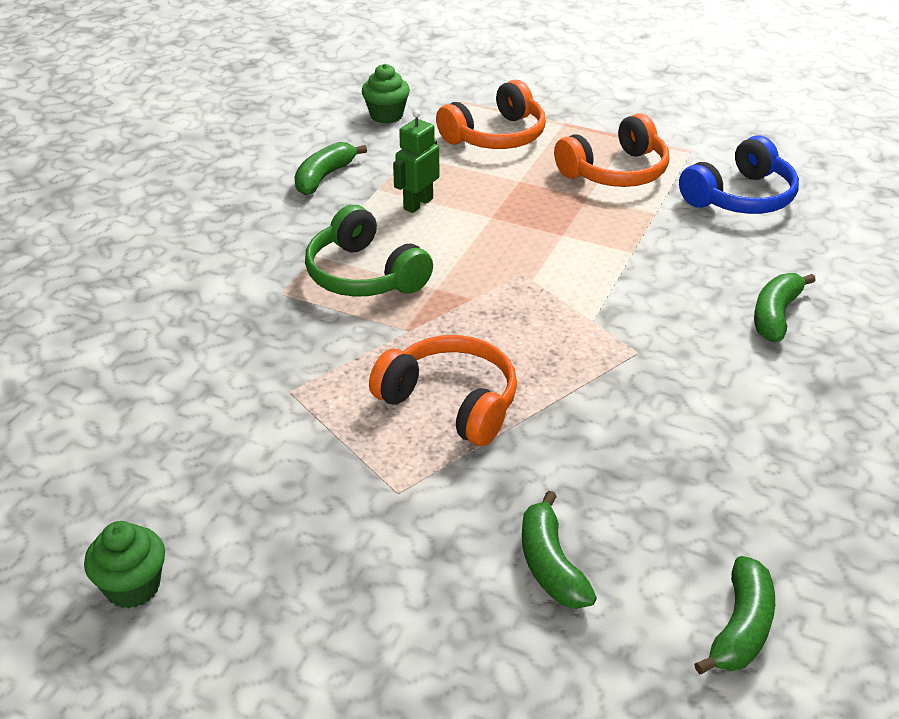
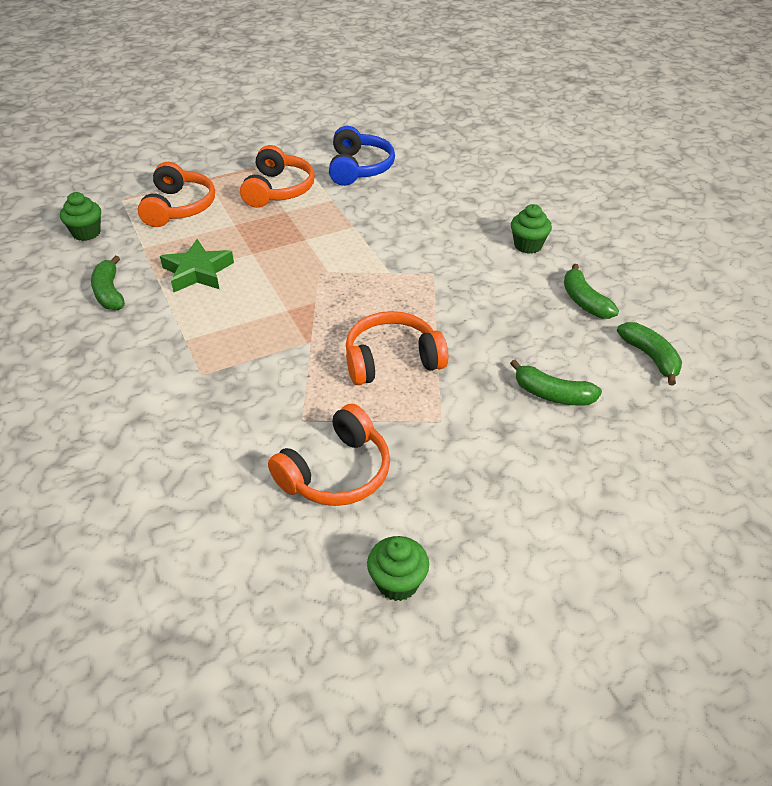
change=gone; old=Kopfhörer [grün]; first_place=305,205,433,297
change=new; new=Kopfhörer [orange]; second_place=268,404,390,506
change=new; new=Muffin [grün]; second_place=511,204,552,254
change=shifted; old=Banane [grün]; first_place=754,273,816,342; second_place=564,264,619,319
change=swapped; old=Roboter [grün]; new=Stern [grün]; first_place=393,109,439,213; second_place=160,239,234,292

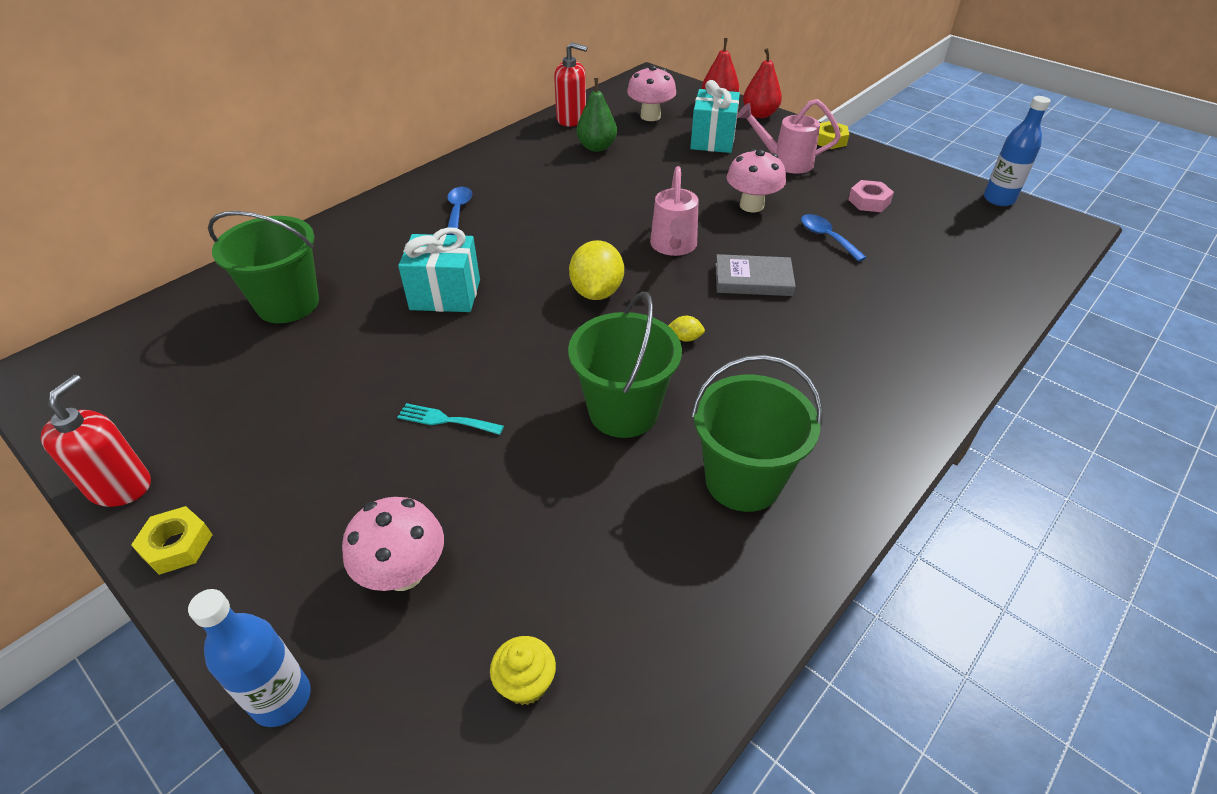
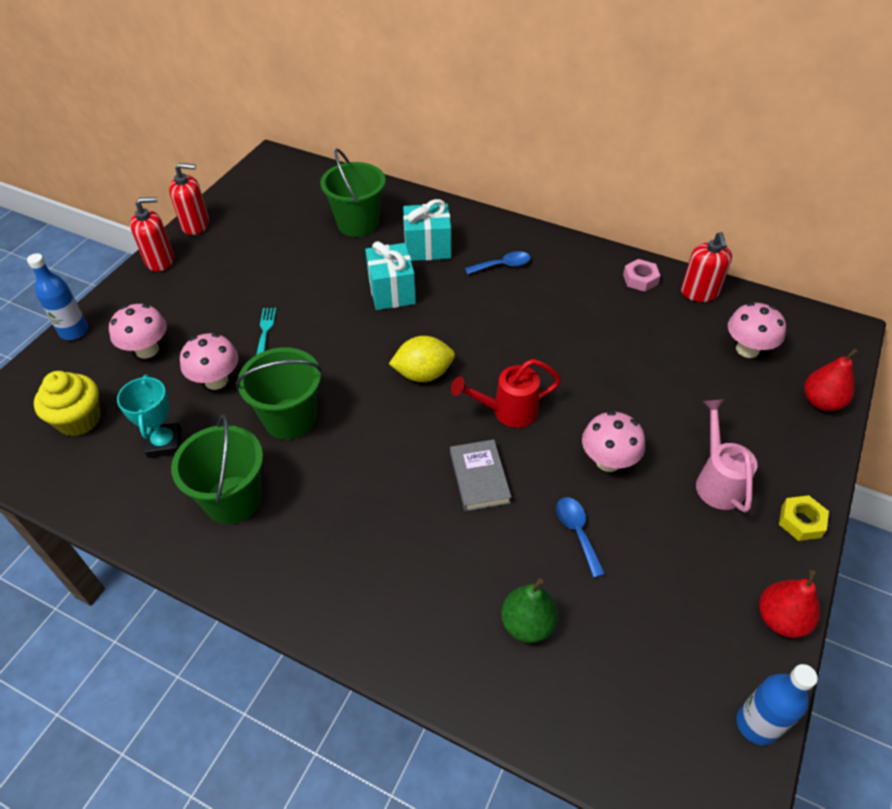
change=gone; old=Zitrone [gelb]; first_place=668,316,705,342
change=new; new=Pokal [türkis]; second_place=117,375,181,458
change=new; new=Pilz [rosa]; second_place=180,333,238,390
change=shifted; old=Birne [grün]; first_place=577,78,617,152; second_place=501,578,558,643
change=shifted; old=Geschenk [türkis]; first_place=690,80,740,153; second_place=403,199,451,261
change=shifted; old=Birne [rot]; first_place=743,48,782,118; second_place=759,570,820,638
change=shifted; old=Sechskantmutter [rosa]; first_place=848,180,894,212; second_place=623,259,660,292
change=swapped; old=Sechskantmutter [gelb]; new=Seifenspender [rot]; first_place=131,506,213,575; second_place=130,197,174,271
change=repainted; old=Gießkanne [rosa]; new=Gießkanne [rot]; first_place=650,166,699,256; second_place=451,359,561,428
change=rotated; old=Löffel [blau]; first_place=801,214,867,262; second_place=556,497,605,578; degrees=-60
change=scaled; old=Muffin [gelb]; first_place=490,636,556,705; second_place=34,371,101,436; factor=1.71

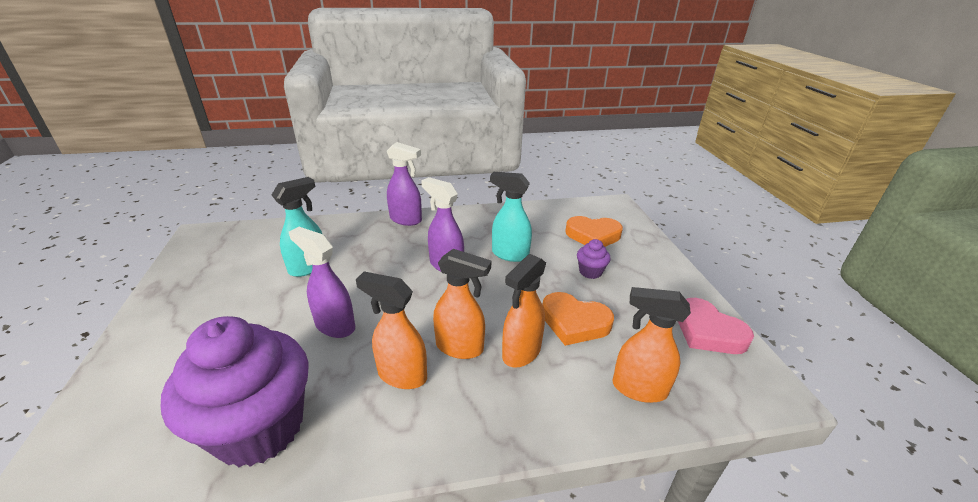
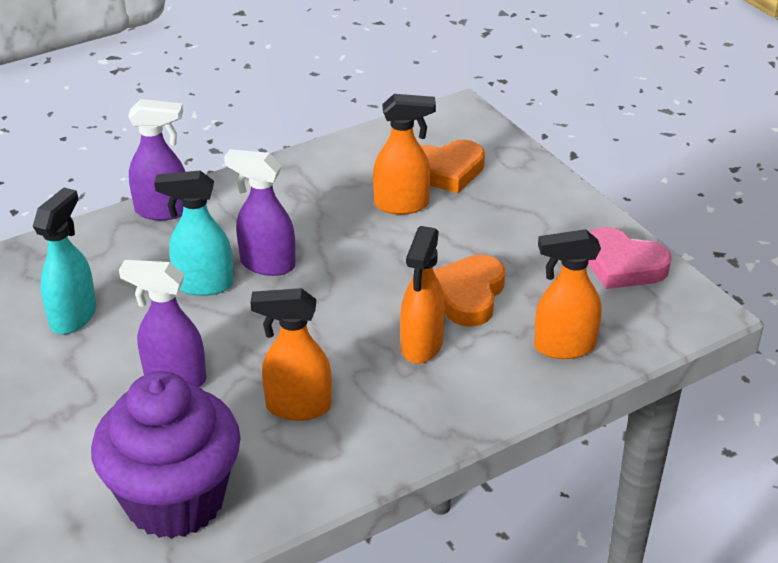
change=gone; old=Muffin [lila]; first_place=577,239,611,279
change=shifted; old=Sprühflasche [orange]; first_place=433,249,491,359; second_place=373,94,436,215
change=shifted; old=Sprühflasche [türkis]; first_place=490,172,532,262; second_place=154,171,233,296
change=rotated; old=Herz [orange]; first_place=542,292,614,346; second_place=433,255,505,327; degrees=105

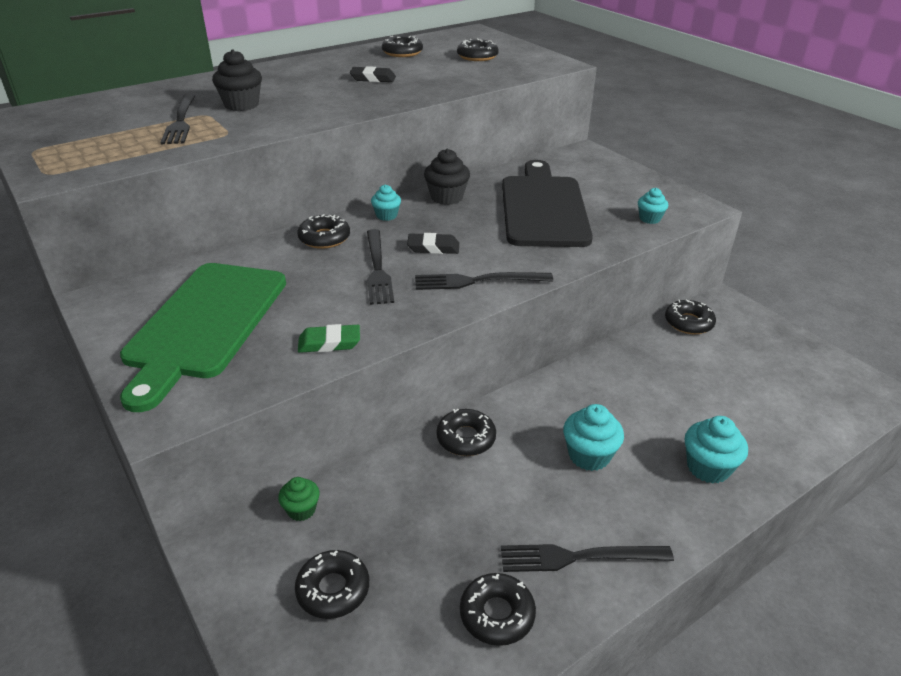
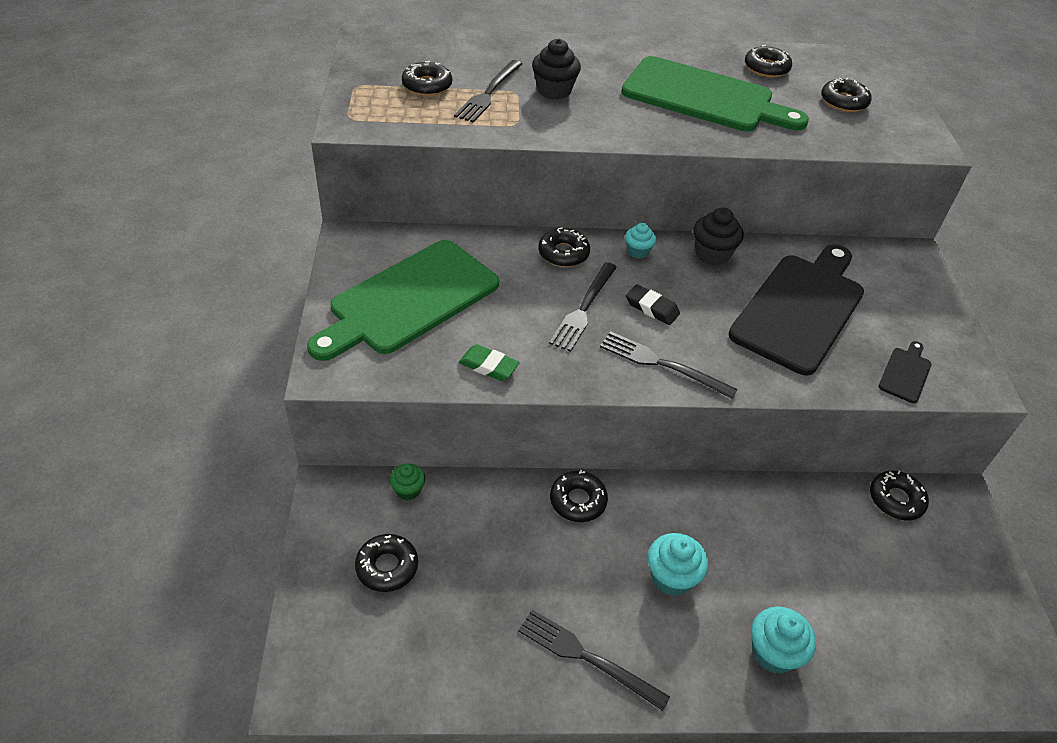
change=shifted; old=Donut [schwarz]; first_place=460,573,536,646; second_place=402,61,452,96
change=swapped; old=Radiergummi [schwarz]; new=Schneidebrett [grün]; first_place=350,66,396,82; second_place=621,56,809,131
change=swapped; old=Muffin [türkis]; new=Schneidebrett [schwarz]; first_place=638,188,668,224; second_place=878,341,931,403

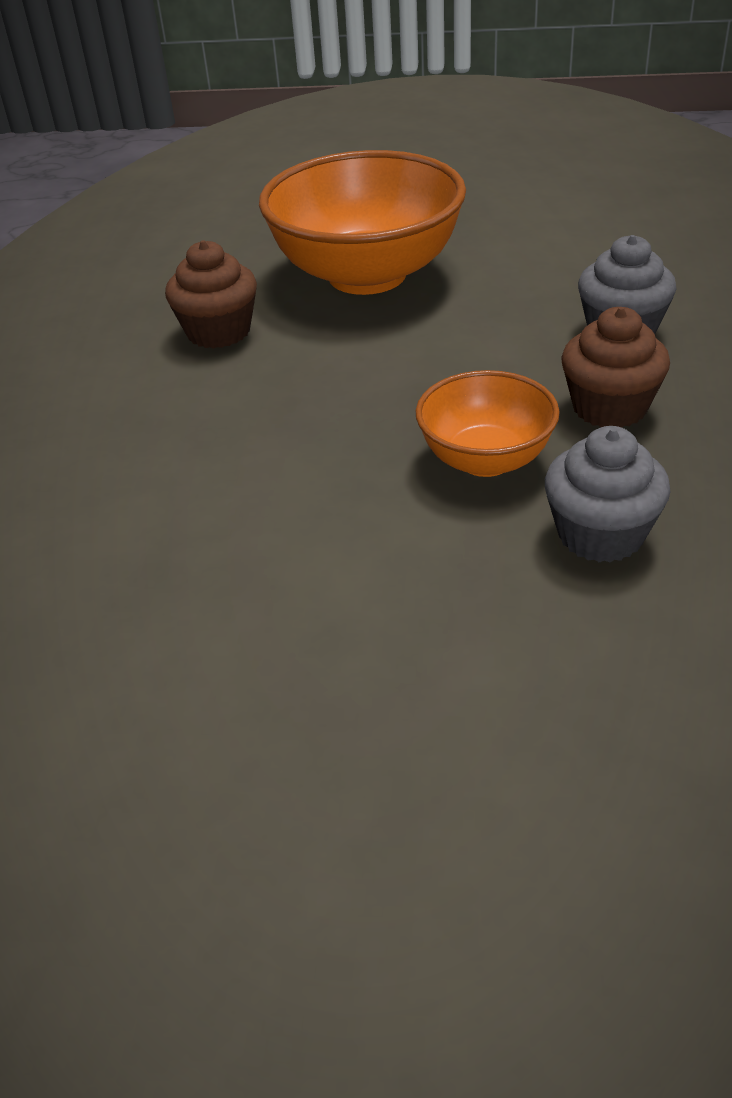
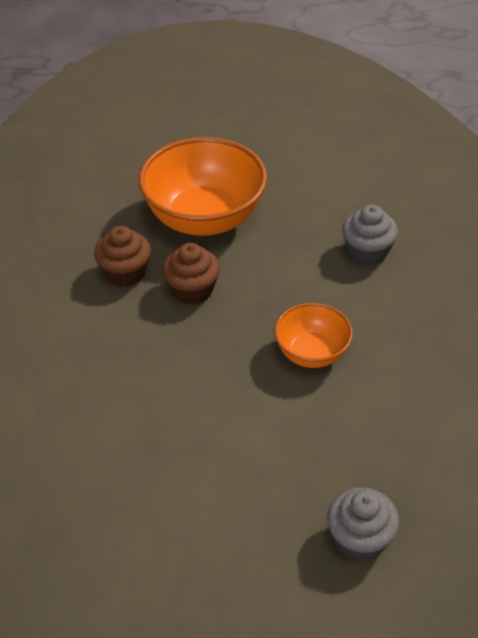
change=shifted; old=Muffin [grau]; first_place=545,426,671,563; second_place=327,487,399,562
change=shifted; old=Muffin [braun]; first_place=561,307,670,428; second_place=162,243,220,305

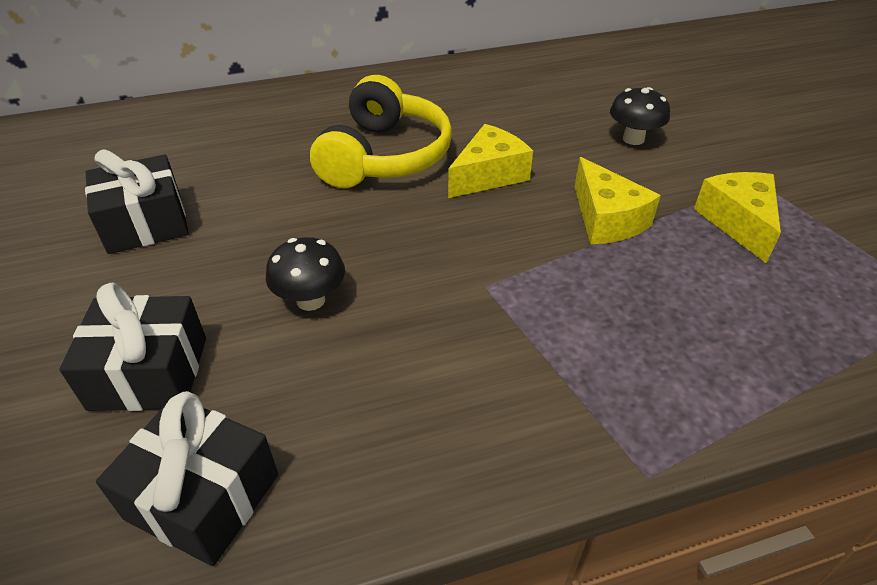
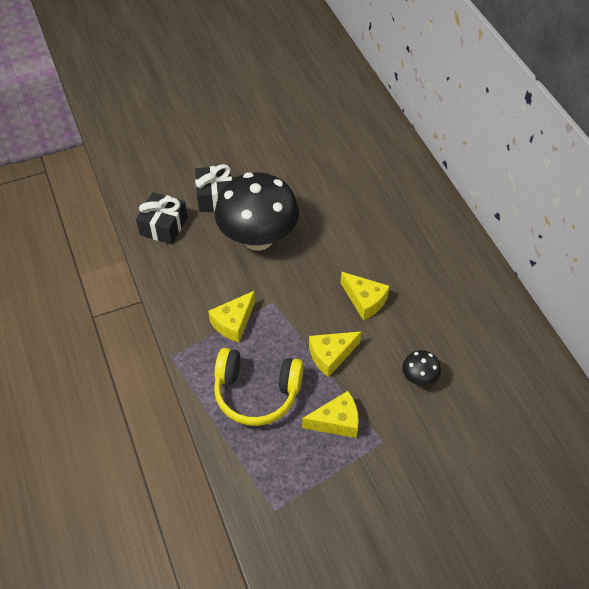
change=gone; old=Geschenk [schwarz]; first_place=85,149,189,254
change=new; new=Käse [gelb]; second_place=208,291,255,343
change=shifted; old=Kopfhörer [gelb]; first_place=310,75,452,188; second_place=214,348,304,426
change=scaled; old=Pilz [schwarz]; first_place=266,237,345,311; second_place=215,172,299,251; factor=2.41

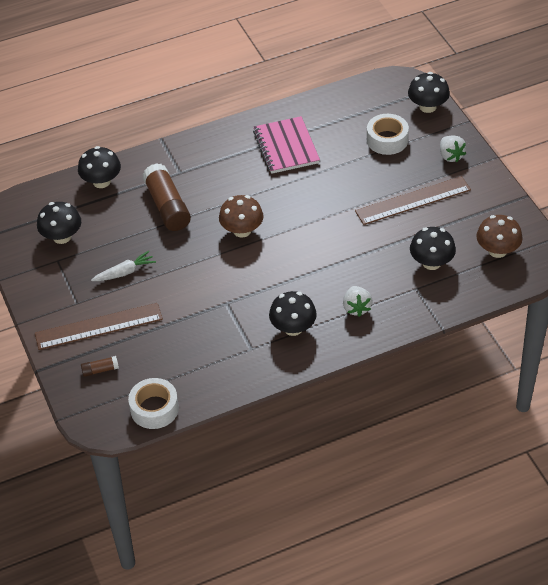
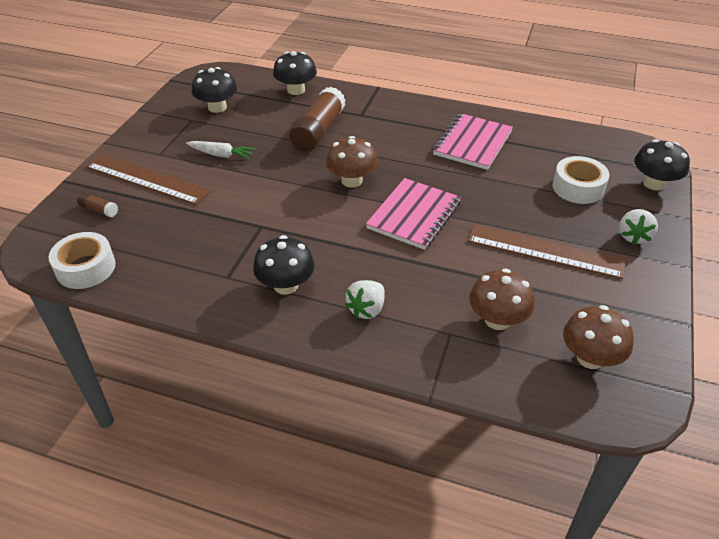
change=new; new=Notizbuch [rosa]; second_place=366,178,461,250
change=repainted; old=Pilz [schwarz]; new=Pilz [braun]; first_place=410,227,456,270; second_place=469,268,534,330

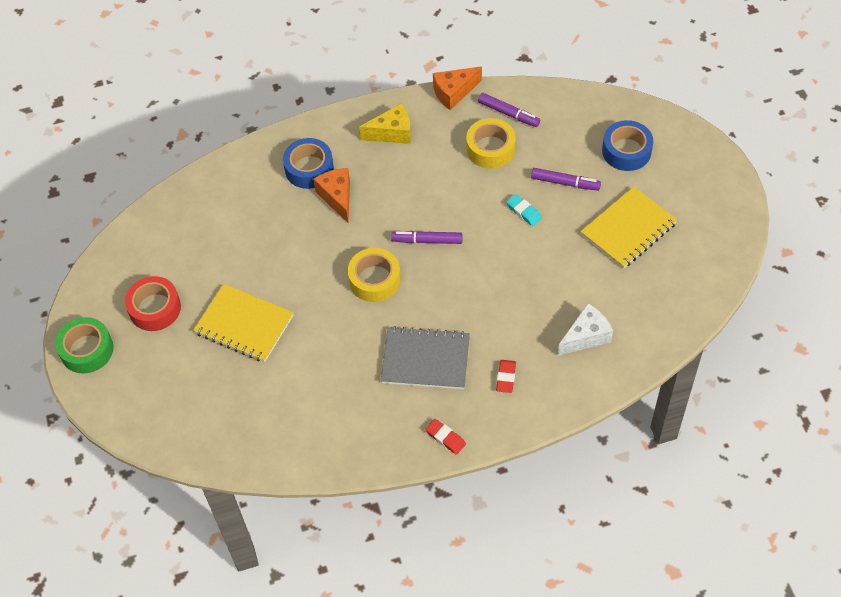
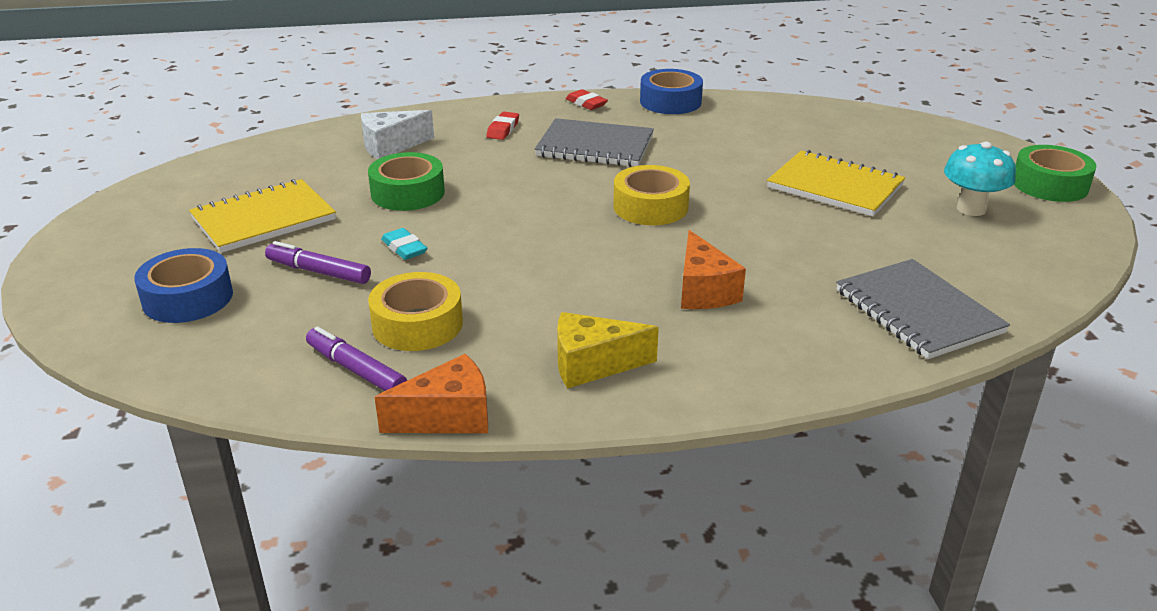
change=gone; old=Filzstift [lila]; first_place=391,231,463,244
change=new; new=Klebeband [grün]; second_place=368,152,445,211
change=new; new=Notizbuch [grau]; second_place=836,259,1010,359
change=shifted; old=Klebeband [blau]; first_place=283,138,334,189; second_place=640,69,703,114
change=swapped; old=Klebeband [rot]; new=Pilz [türkis]; first_place=125,276,181,331; second_place=944,142,1016,216

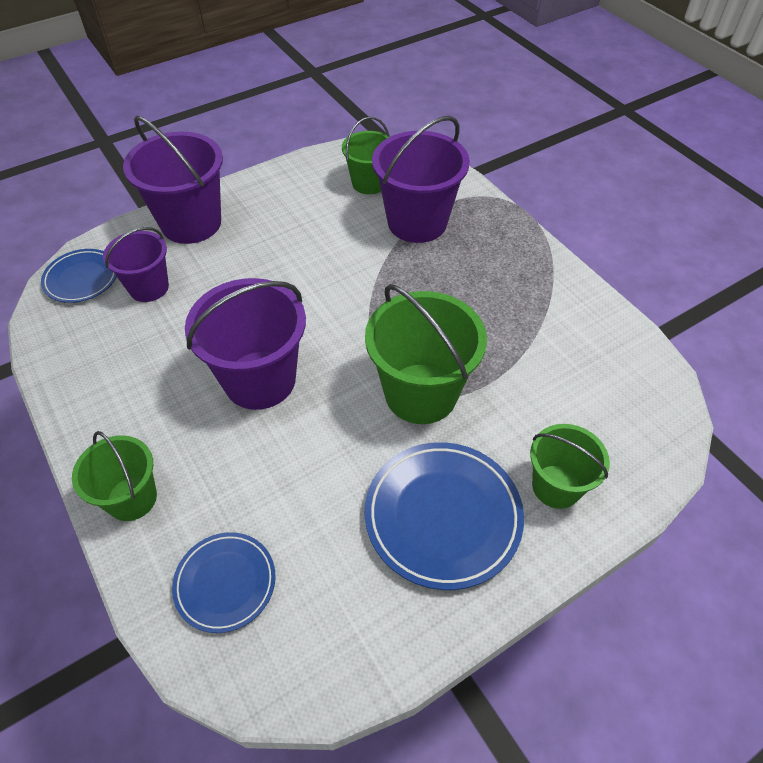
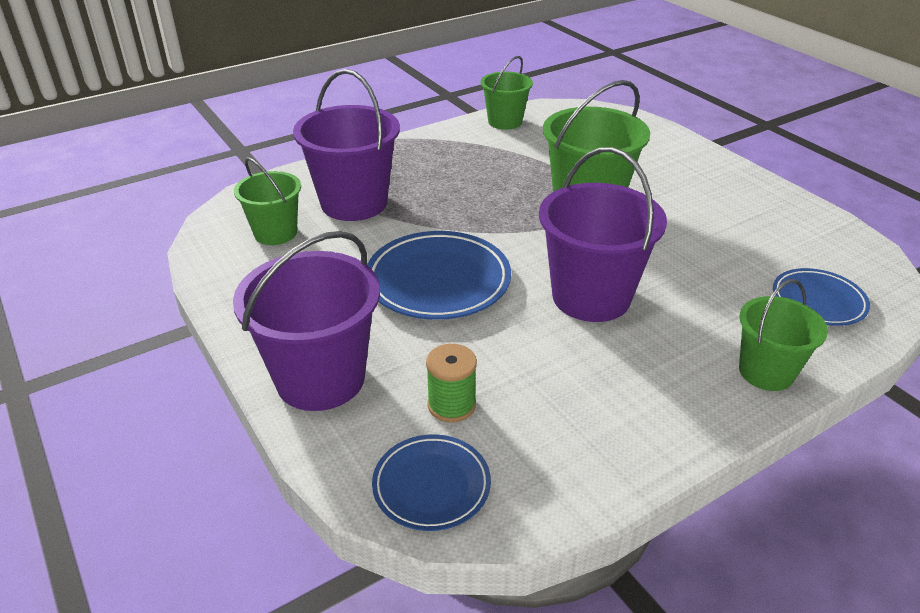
change=shifted; old=Teller [blau]; first_place=365,442,524,590; second_place=367,231,511,320
change=shifted; old=Eimer [grün]; first_place=530,424,610,509; second_place=481,56,533,130
change=swapped; old=Eimer [lila]; new=Garnrolle [grün]; first_place=103,227,169,302; second_place=426,344,477,422

